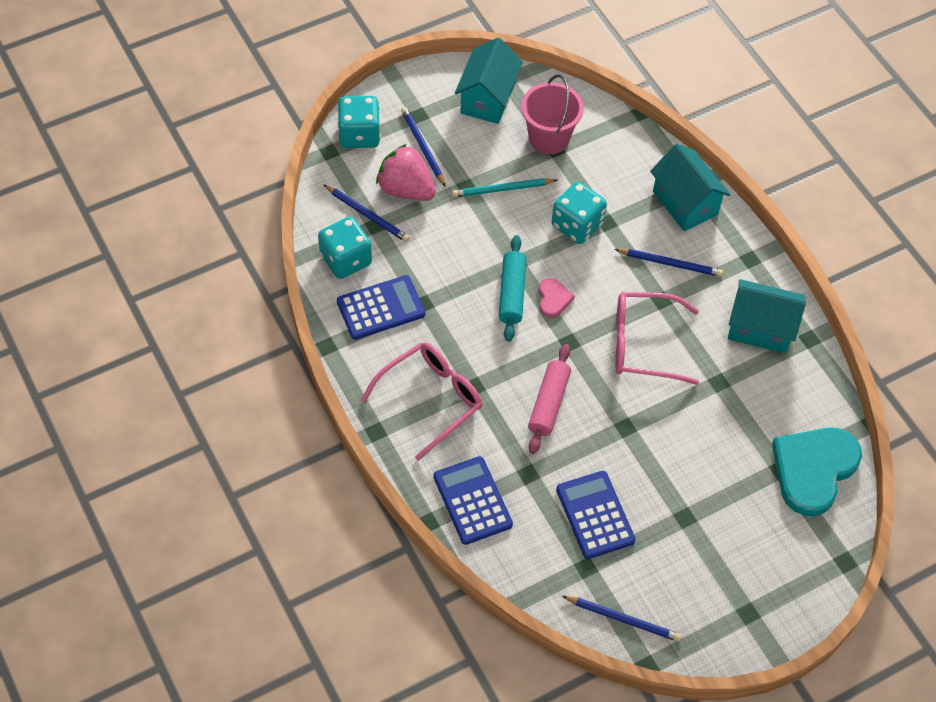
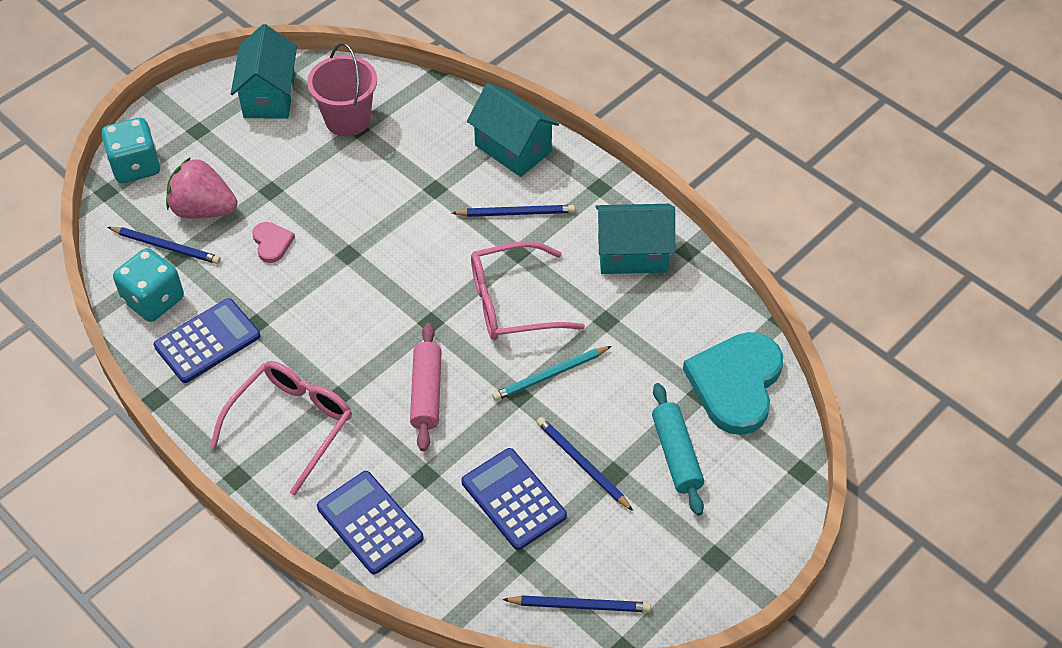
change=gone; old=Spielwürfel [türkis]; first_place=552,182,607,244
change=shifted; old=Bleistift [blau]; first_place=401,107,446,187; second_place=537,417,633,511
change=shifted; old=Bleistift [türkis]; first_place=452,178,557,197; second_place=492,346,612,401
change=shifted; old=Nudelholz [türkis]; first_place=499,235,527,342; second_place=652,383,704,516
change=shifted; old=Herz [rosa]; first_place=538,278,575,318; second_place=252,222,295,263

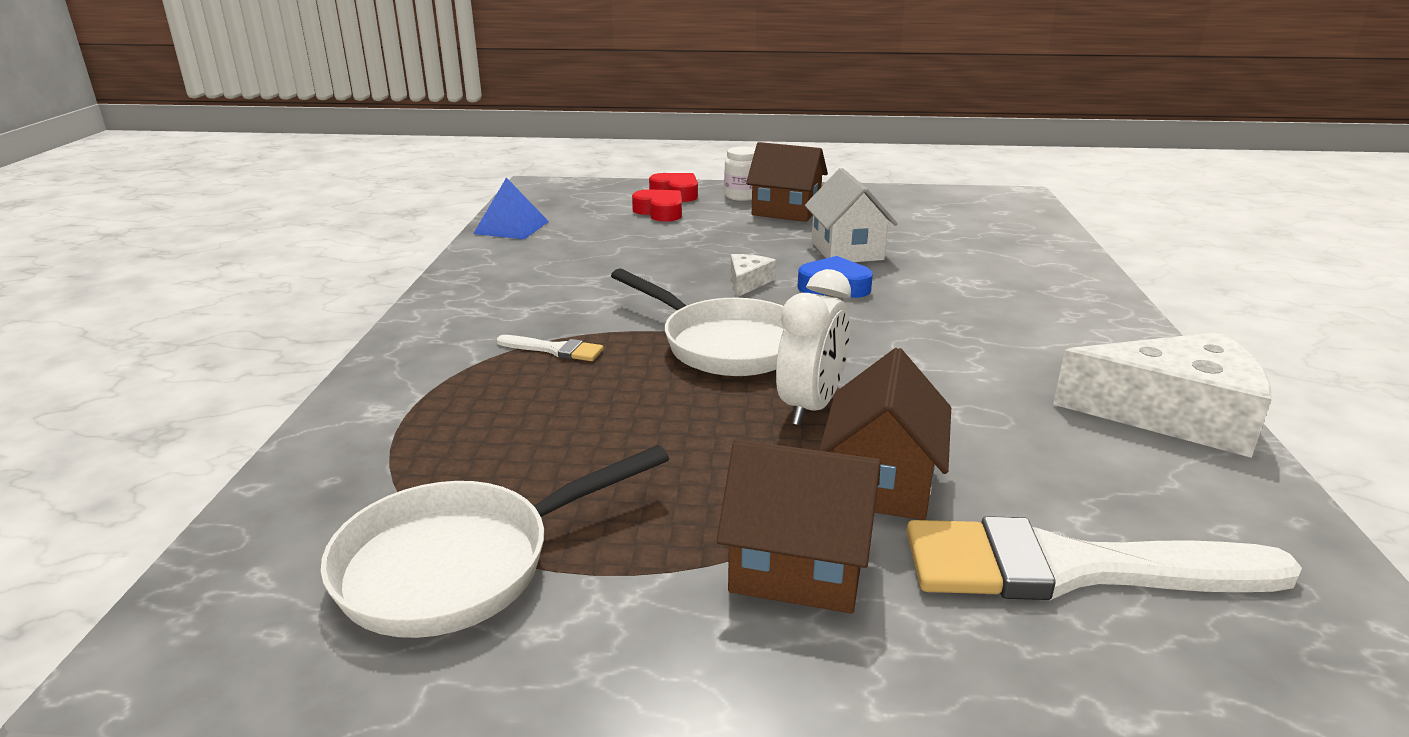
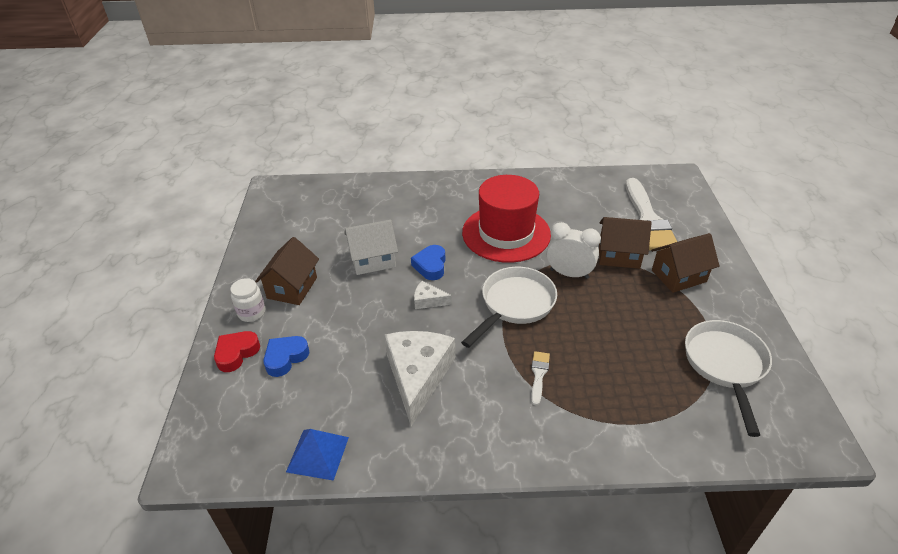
change=new; new=Hut [rot]; second_place=462,175,551,263
change=shifted; old=Käse [weiß]; first_place=1053,332,1272,458; second_place=385,331,455,426
change=repainted; old=Herz [rot]; new=Herz [blau]; first_place=632,189,682,222; second_place=264,336,310,377
change=rotated; old=Pfanne [weiß]; first_place=321,445,669,638; second_place=685,320,772,437; degrees=-135
change=rotated; old=Haus [braun]; first_place=717,440,881,614; second_place=651,233,719,293; degrees=60

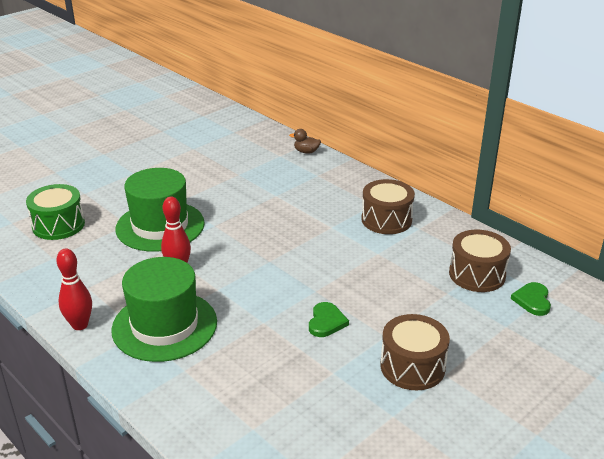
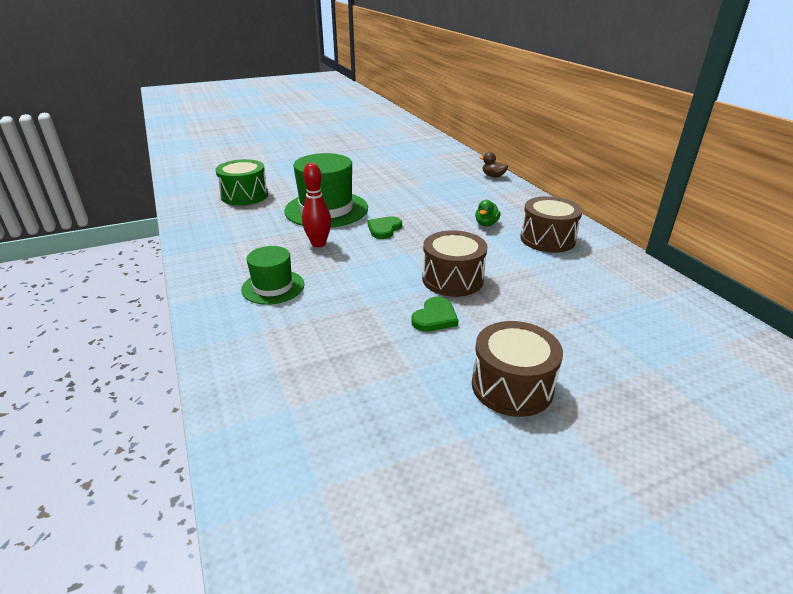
change=gone; old=Bowlingkegel [rot]; first_place=56,249,92,330
change=new; new=Ente [grün]; second_place=475,200,501,226
change=shifted; old=Trommel [braun]; first_place=449,229,511,292; second_place=422,230,488,297
change=shifted; old=Herz [grün]; first_place=511,282,551,316; second_place=368,216,402,239
change=scaled; old=Hut [grün]; first_place=111,257,217,362; second_place=241,246,304,305; factor=0.57

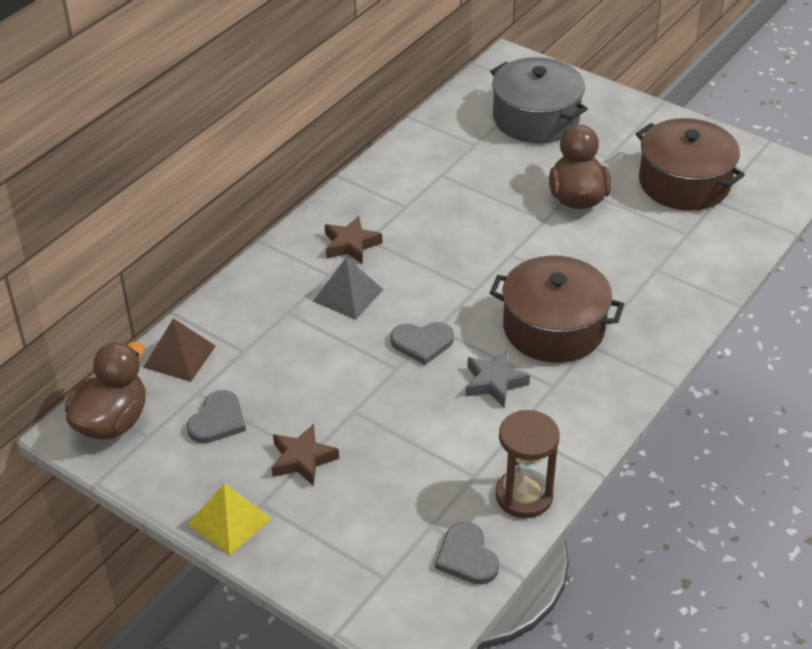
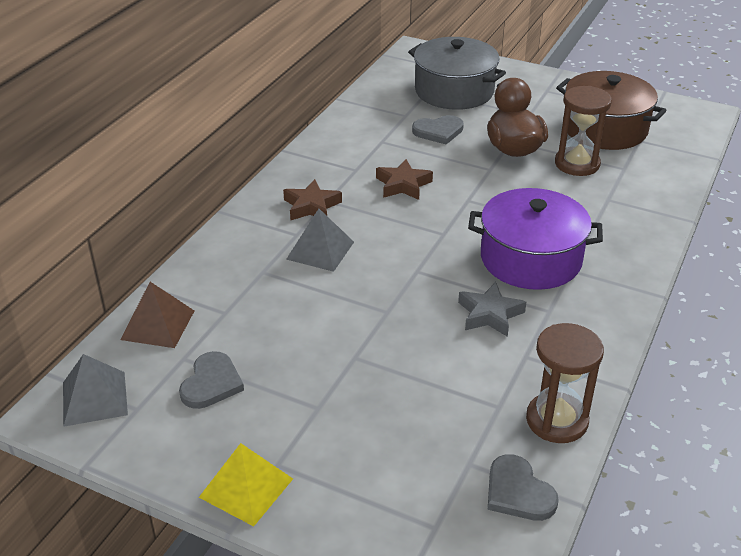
change=new; new=Sanduhr [braun]; second_place=555,86,612,176
change=shifted; old=Stern [braun]; first_place=271,424,339,486; second_place=376,159,433,200
change=shifted; old=Herz [grau]; first_place=390,322,454,365; second_place=412,115,464,144
change=swapped; old=Ente [braun]; new=Pyramide [grau]; first_place=65,342,146,440; second_place=63,354,128,427
change=repainted; old=Kochtopf [braun]; new=Kochtopf [lila]; first_place=490,255,624,363; second_place=468,188,603,290

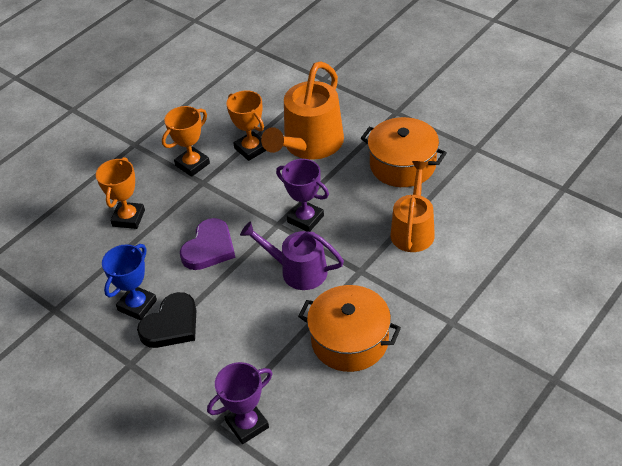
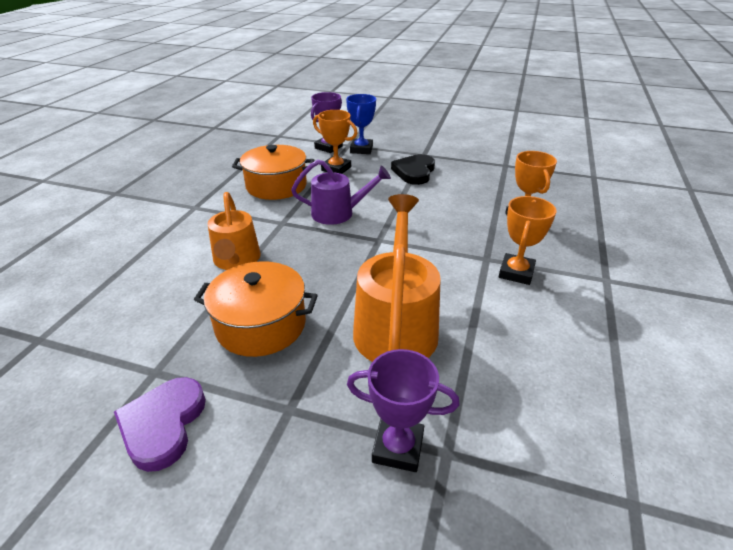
change=shifted; old=Pokal [blau]; first_place=102,244,157,320; second_place=346,94,376,154
change=shifted; old=Herz [lila]; first_place=180,218,235,270; second_place=114,377,206,472
change=shifted; old=Pokal [orange]; first_place=226,90,266,161; second_place=313,110,358,174
change=shifted; old=Pokal [lila]; first_place=276,159,329,232; second_place=347,349,459,472

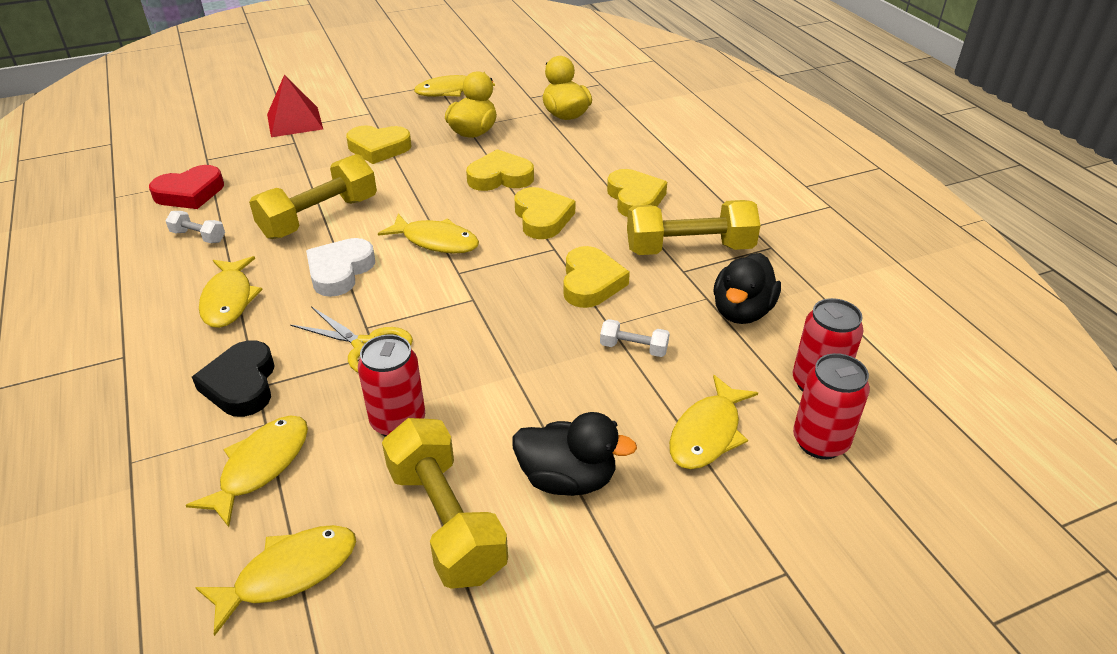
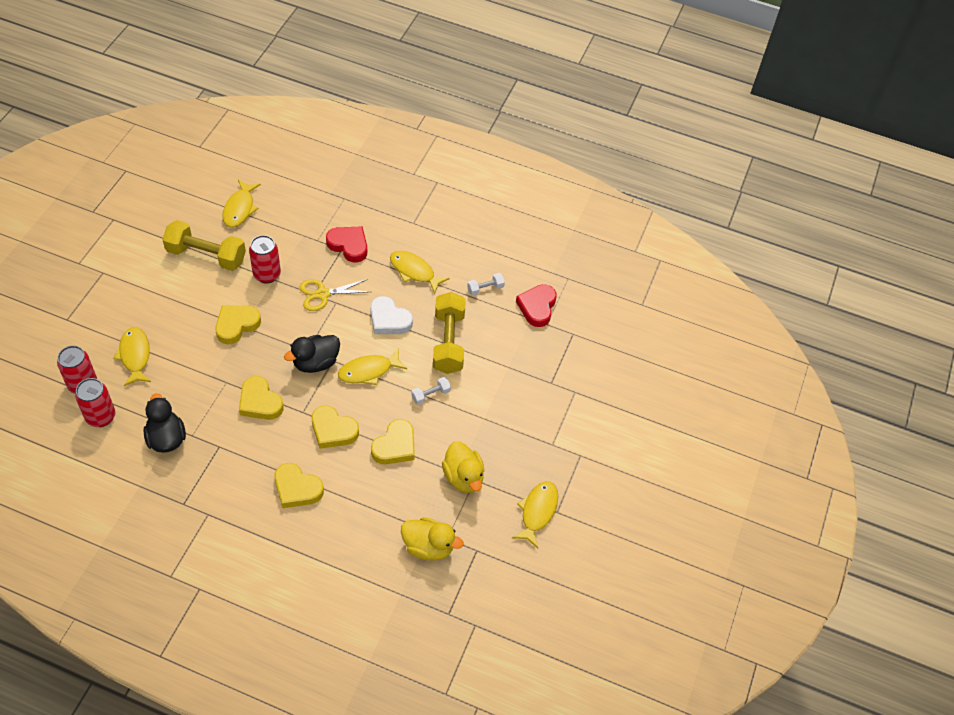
change=gone; old=Fisch [gelb]; first_place=186,415,308,527
change=gone; old=Pyramide [rot]; first_place=267,75,323,137
change=gone; old=Hantel [gelb]; first_place=627,200,761,255
change=shifted; old=Herz [gelb]; first_place=346,125,411,164; second_place=215,305,261,344
change=shifted; old=Ente [schwarz]; first_place=513,412,637,496; second_place=284,335,340,373
change=shifted; old=Hantel [weiß]; first_place=600,319,670,357; second_place=411,377,451,405
change=repainted; old=Herz [schwarz]; new=Herz [rot]; first_place=192,340,275,417; second_place=326,226,367,263
change=rotated; old=Herz [weiß]; first_place=306,238,375,297; second_place=370,296,413,334; degrees=150

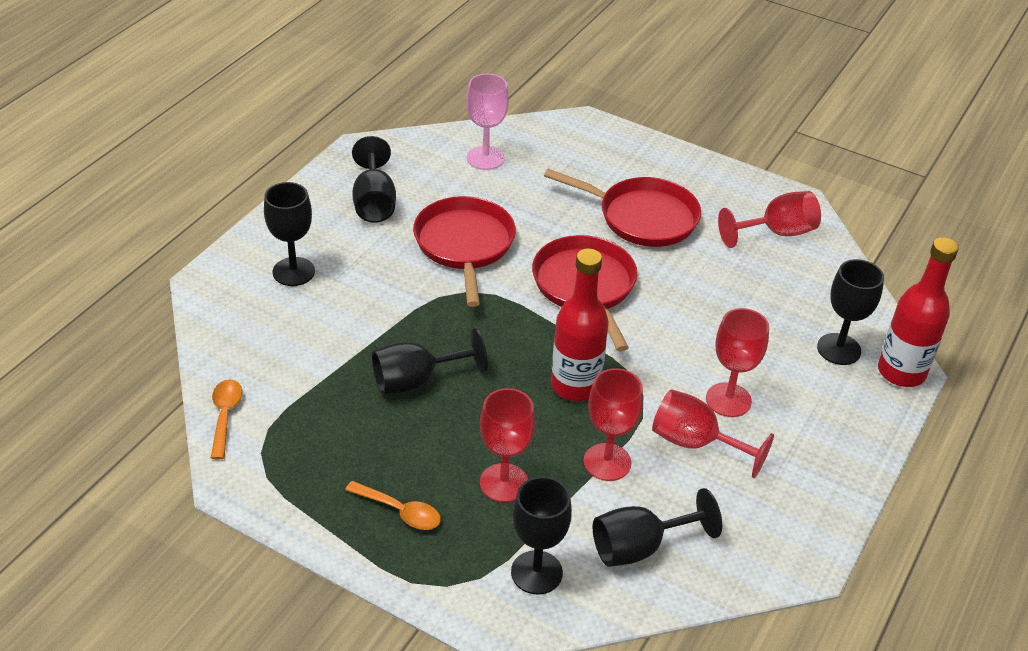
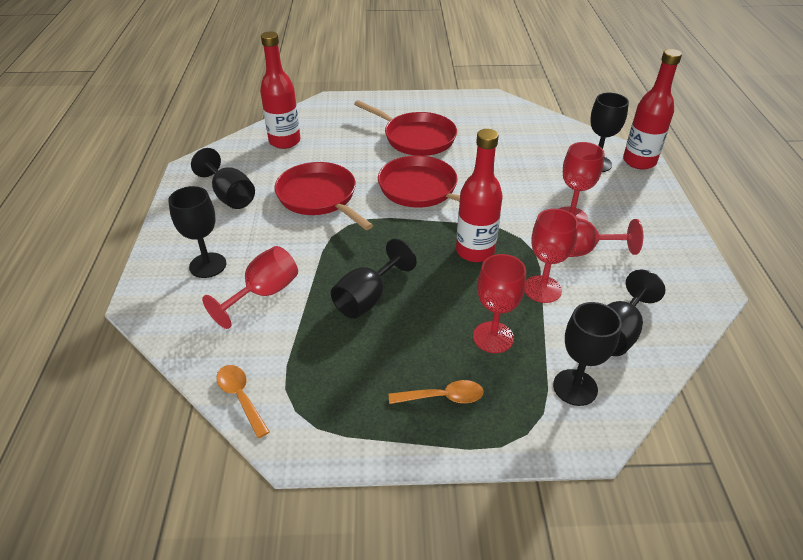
change=shifted; old=Kelch [rot]; first_place=718,191,821,248; second_place=202,246,298,329
change=swapped; old=Kelch [rosa]; new=Flasche [rot]; first_place=466,74,509,170; second_place=260,31,300,149
change=rotated; old=Pfanne [rot]; first_place=544,169,701,247; second_place=354,100,457,156; degrees=45

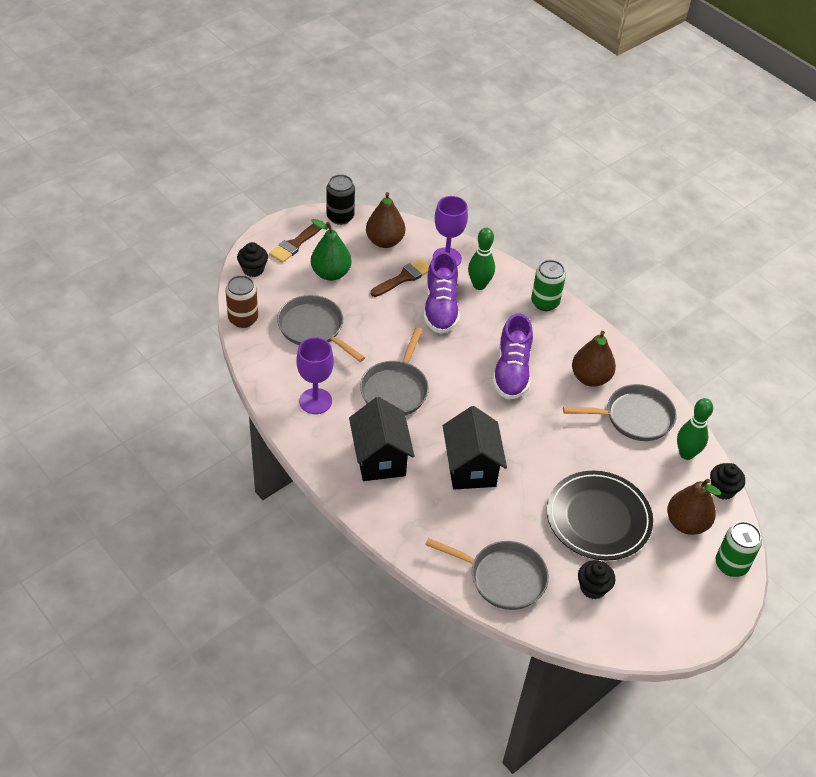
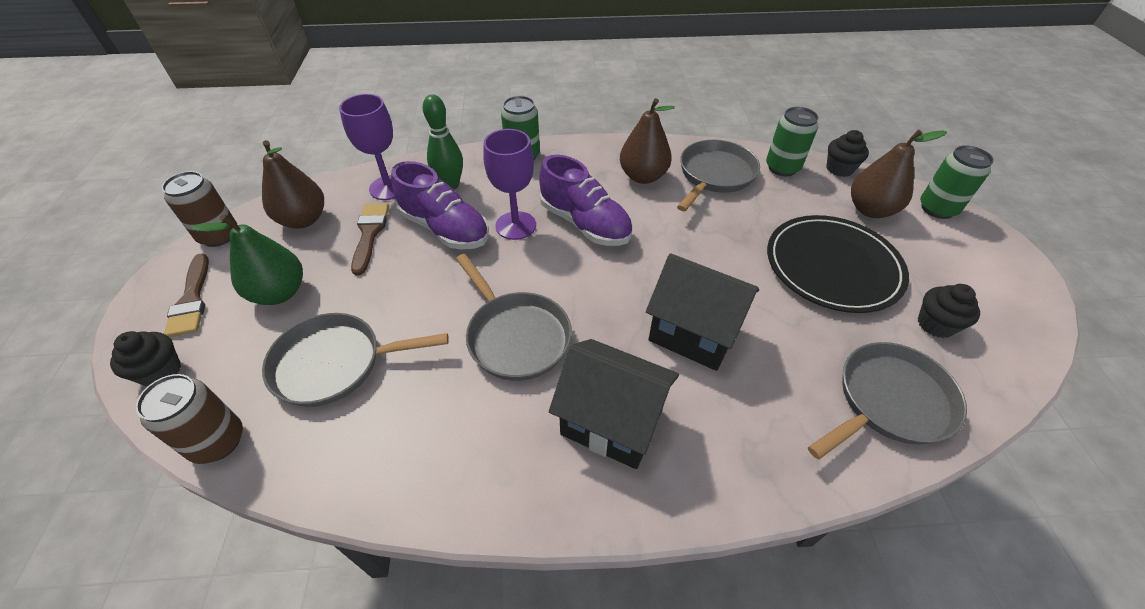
change=shifted; old=Kelch [lila]; first_place=296,337,334,414; second_place=483,129,536,240
change=swapped; old=Bowlingkegel [grün]; new=Dose [grün]; first_place=677,398,713,460; second_place=766,107,818,176
change=repainted; old=Dose [schwarz]; new=Dose [braun]; first_place=326,174,355,225; second_place=162,171,237,247

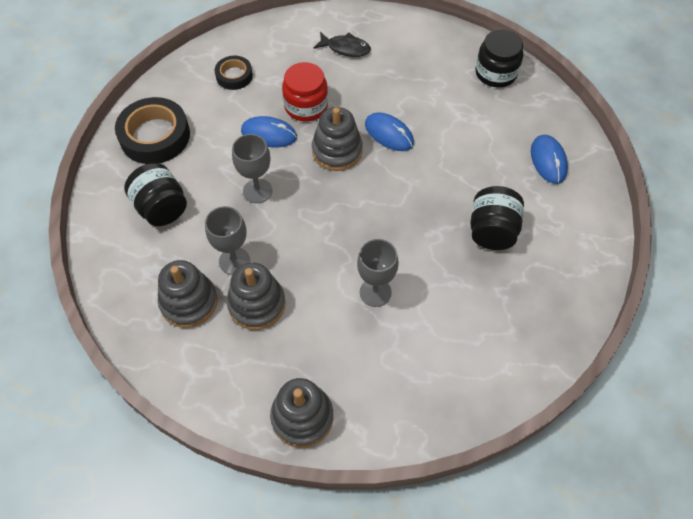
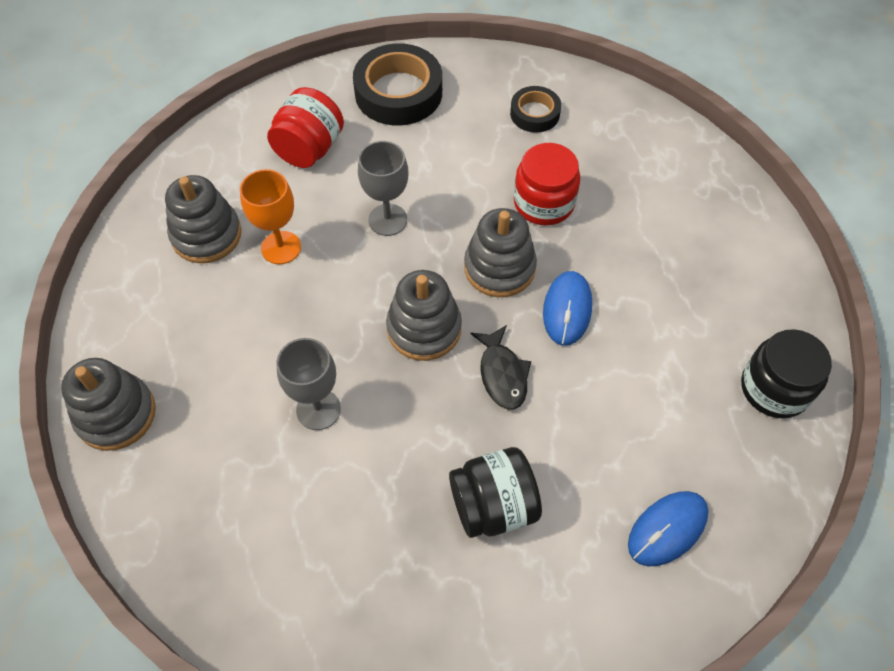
change=gone; old=Computermaus [blau]; first_place=241,116,297,147
change=shifted; old=Stapelspielzeug [grau]; first_place=227,262,286,330; second_place=386,270,462,361
change=shifted; old=Fisch [schwarz]; first_place=314,32,371,57; second_place=470,325,531,409
change=repainted; old=Einmachglas [schwarz]; new=Einmachglas [rot]; first_place=124,163,187,226; second_place=267,87,344,168
change=repainted; old=Kelch [grau]; new=Kelch [orange]; first_place=205,206,250,275; second_place=240,169,301,264

